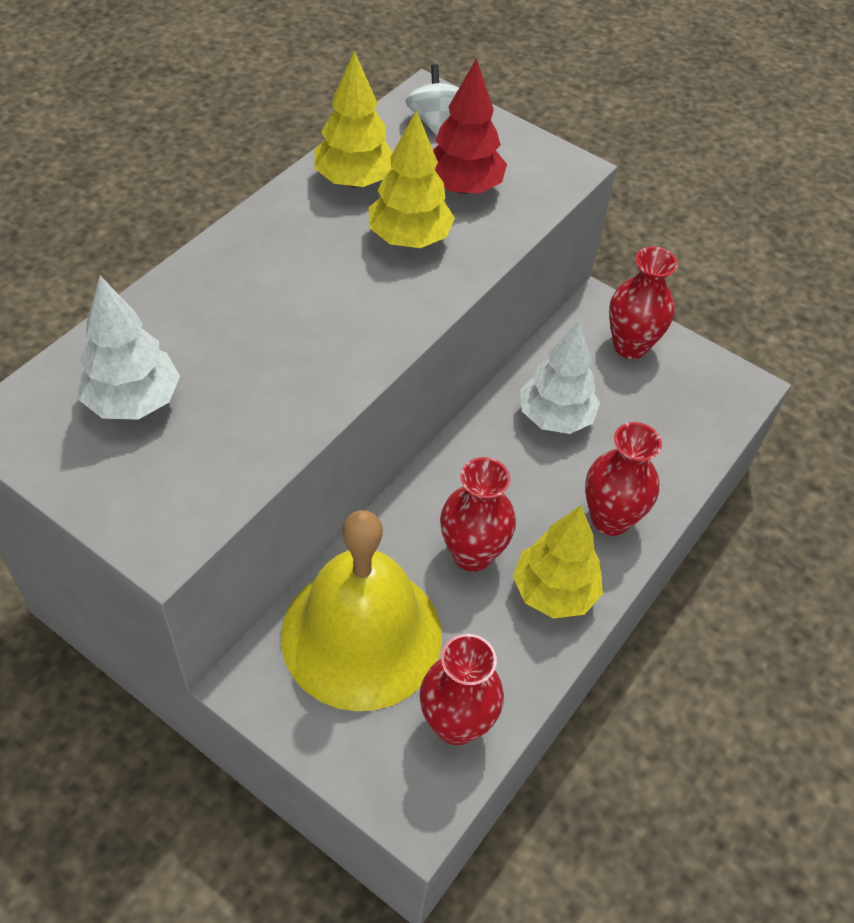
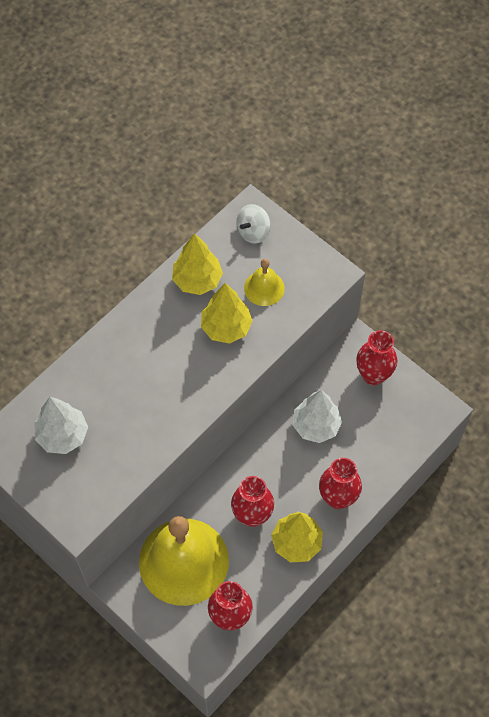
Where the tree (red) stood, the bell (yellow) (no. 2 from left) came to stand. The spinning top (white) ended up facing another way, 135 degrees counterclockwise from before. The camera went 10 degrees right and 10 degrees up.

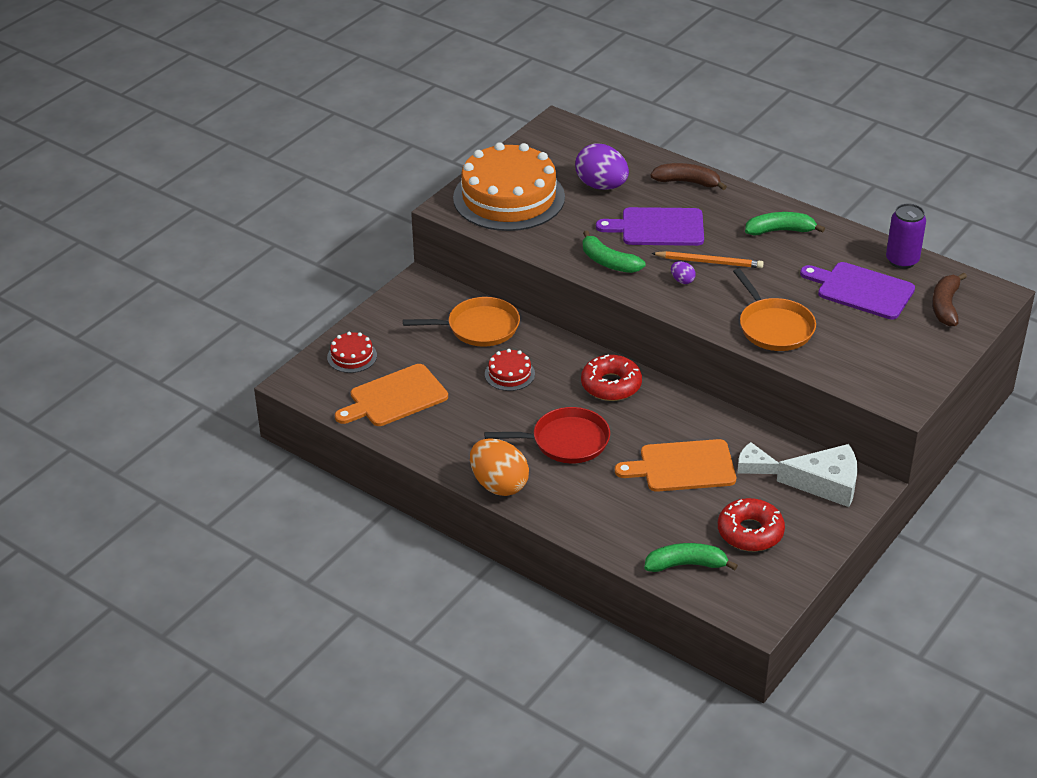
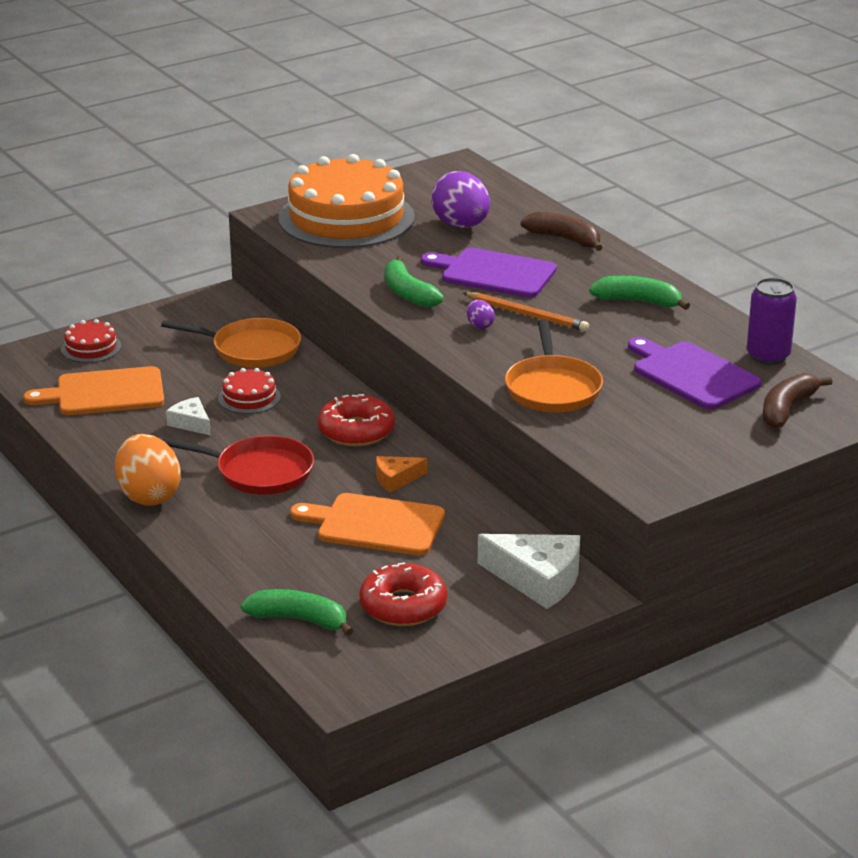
The cheese (white) (no. 1 from left) ended up elsewhere. The second view gained the cheese (orange). The camera went 20 degrees right and 10 degrees down.

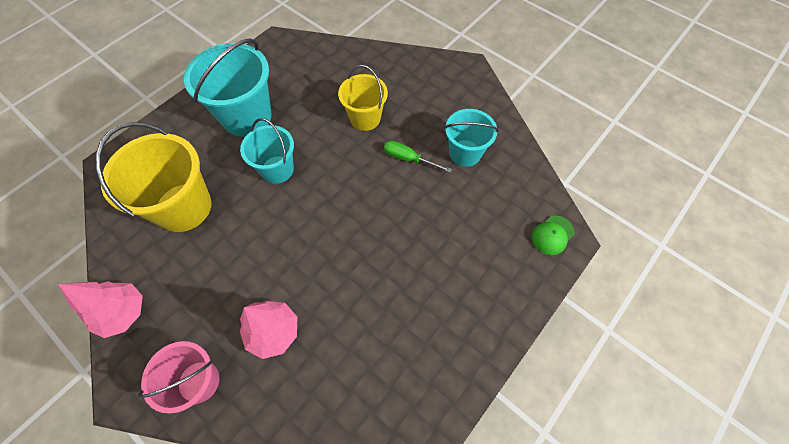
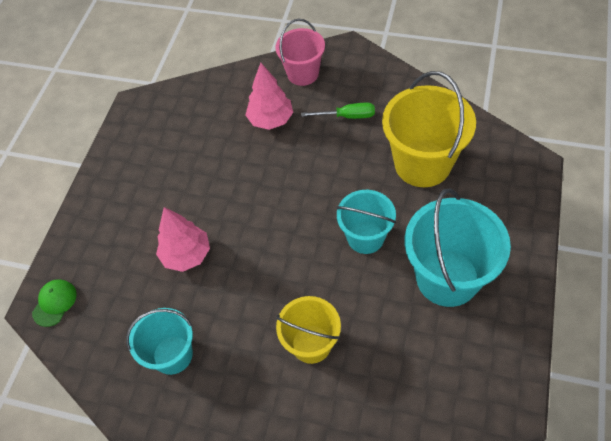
The screwdriver (green) ended up elsewhere. The tree (pink) (no. 1 from left) ended up elsewhere. The camera went 160 degrees right and 5 degrees down.

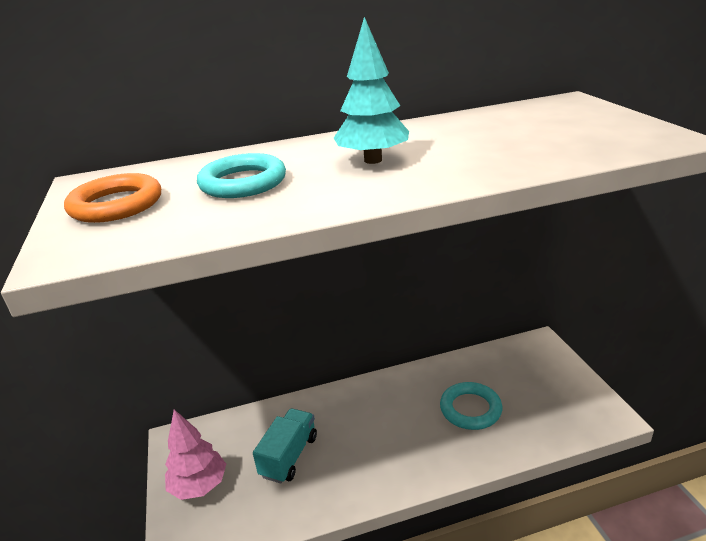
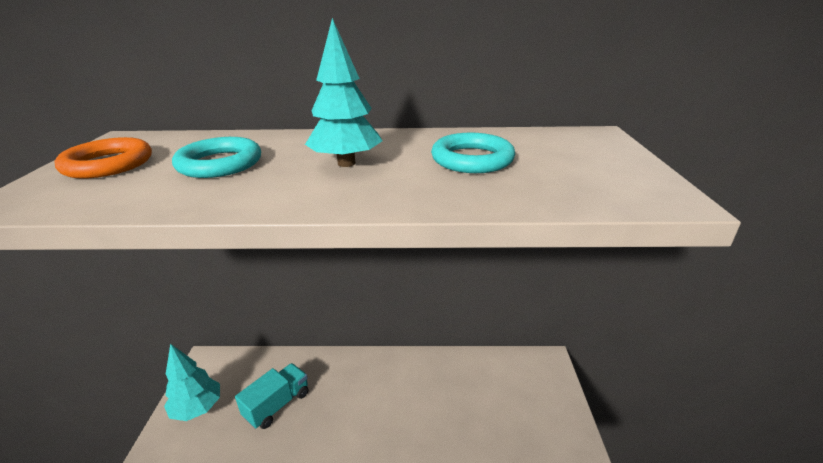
The ring (turquoise) (no. 2 from left) ended up elsewhere. What was the tree (pink) turned into the tree (turquoise) (no. 1 from left). The camera went 15 degrees right and 0 degrees up.

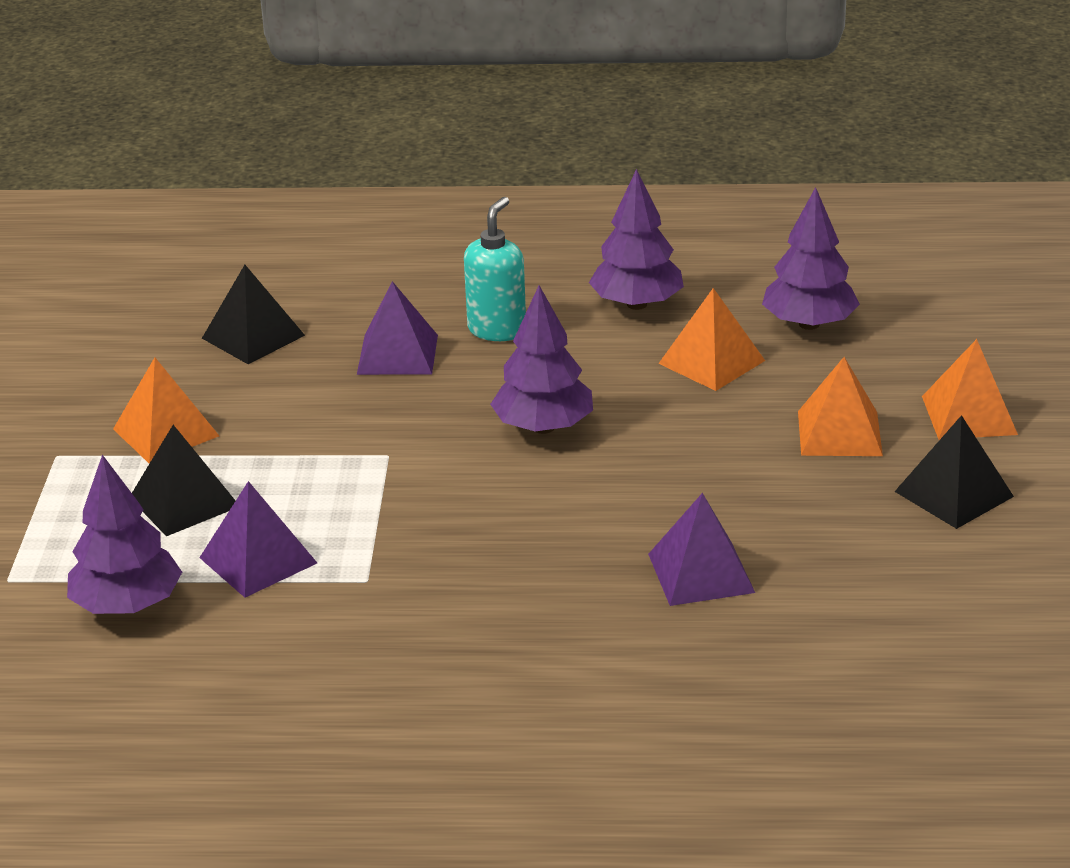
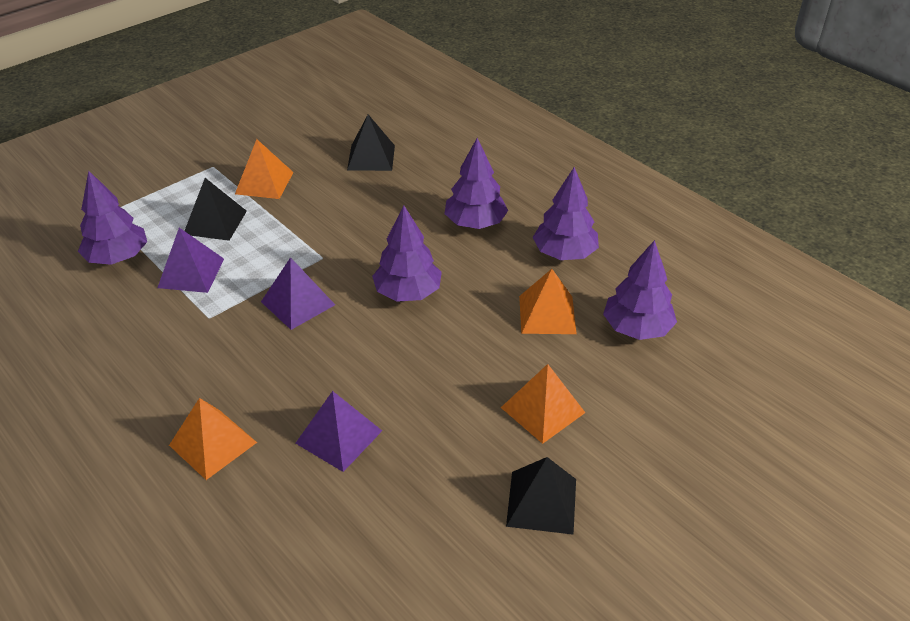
Where the soap dispenser (turquoise) stood, the tree (purple) (no. 3 from left) came to stand. The pyramid (purple) (no. 2 from left) ended up elsewhere. The pyramid (orange) (no. 4 from left in the first image) ended up elsewhere. The camera went 45 degrees right and 10 degrees up.

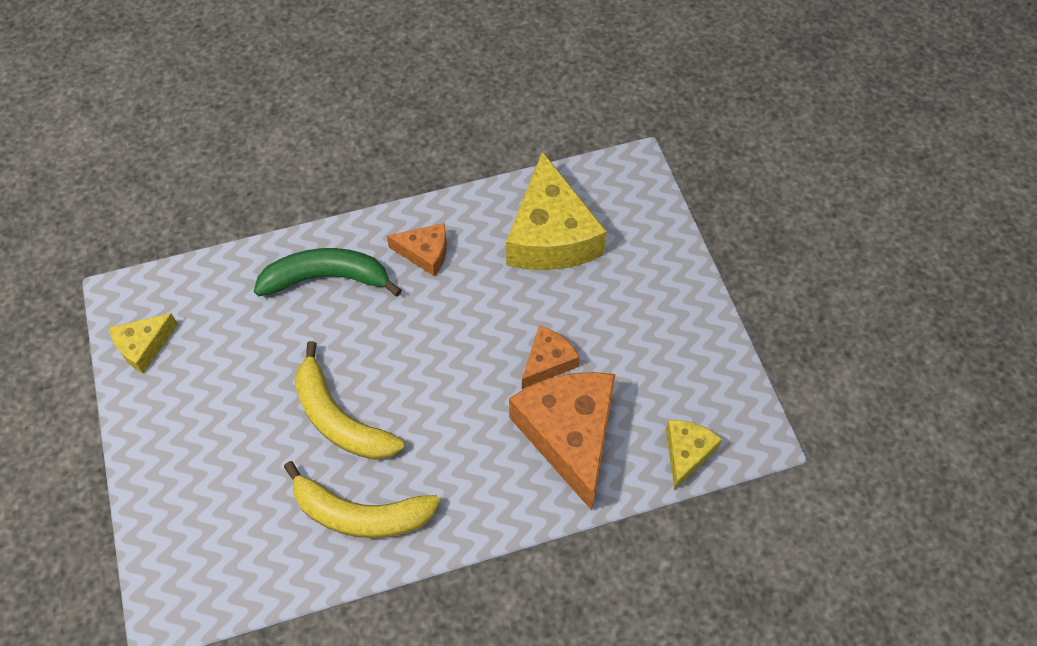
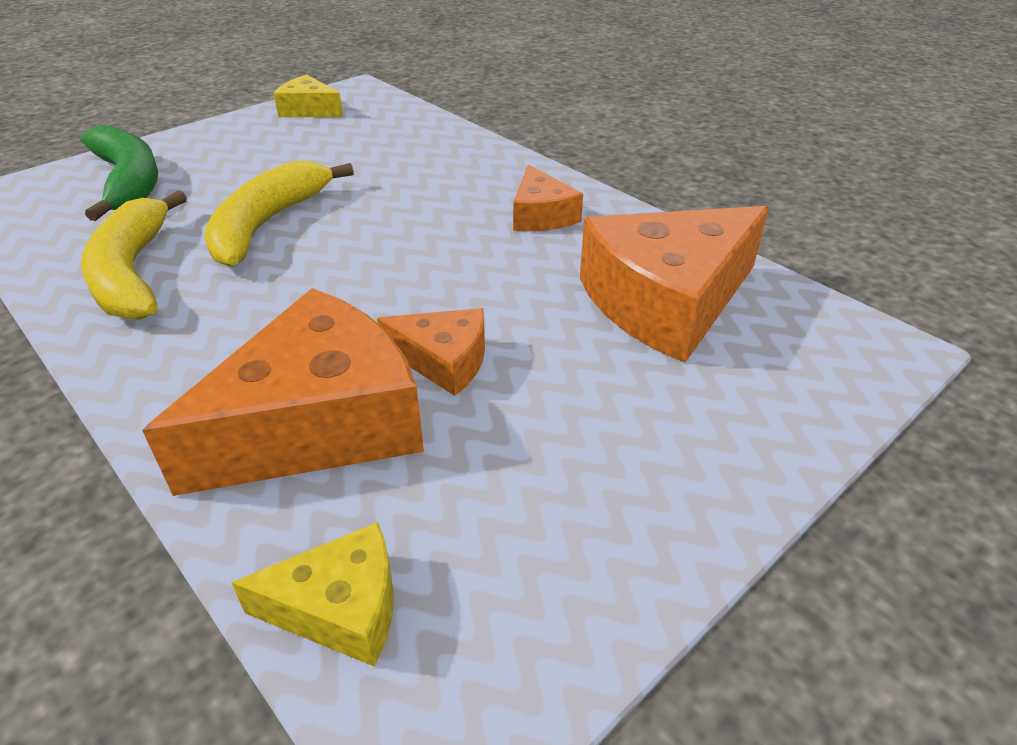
What was the cheese (yellow) (no. 2 from left) turned into the cheese (orange) (no. 4 from left). The banana (green) ended up elsewhere. The camera went 65 degrees right and 20 degrees down.

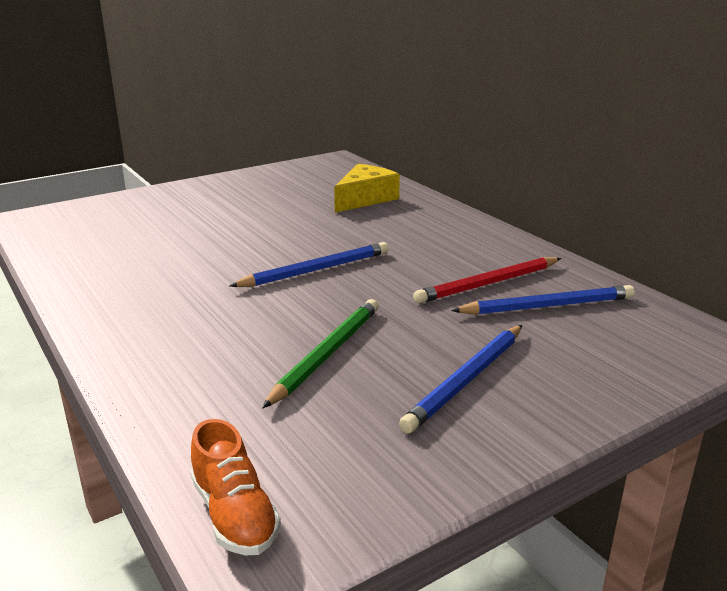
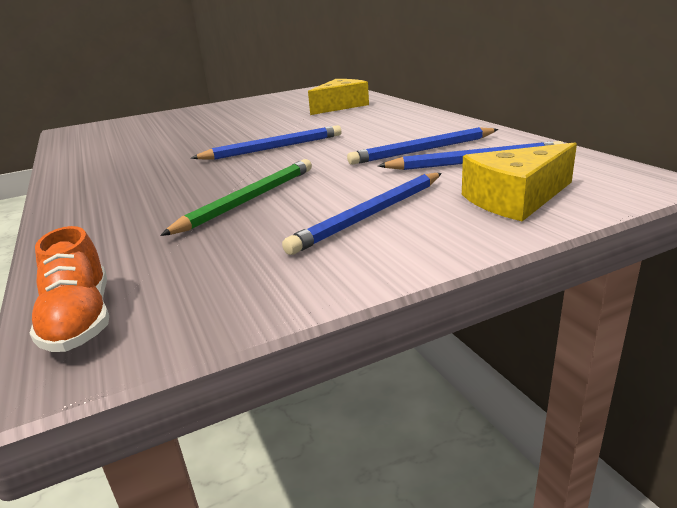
What was the pencil (red) turned into the pencil (blue) (no. 3 from left). The second view gained the cheese (yellow) (no. 2 from left). The camera went 10 degrees right and 0 degrees up.

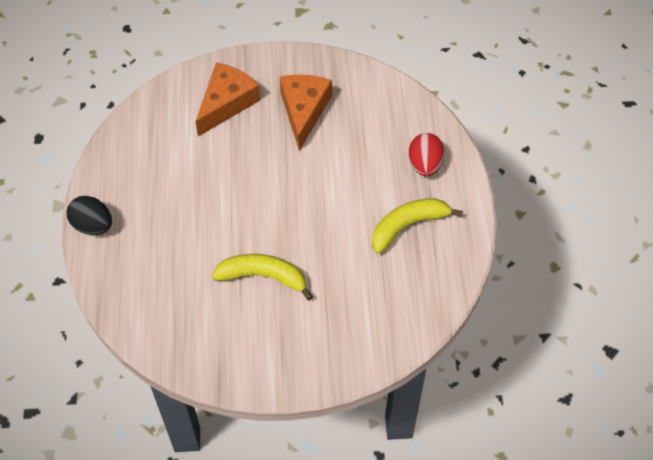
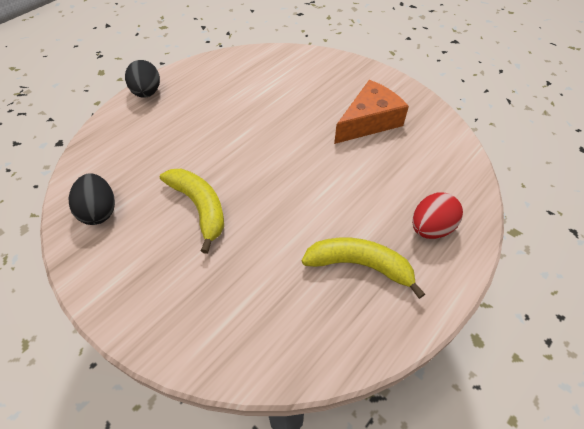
The second view lost the cheese (orange) (no. 1 from left). The second view gained the egg (black) (no. 1 from left). The camera went 45 degrees right and 5 degrees down.

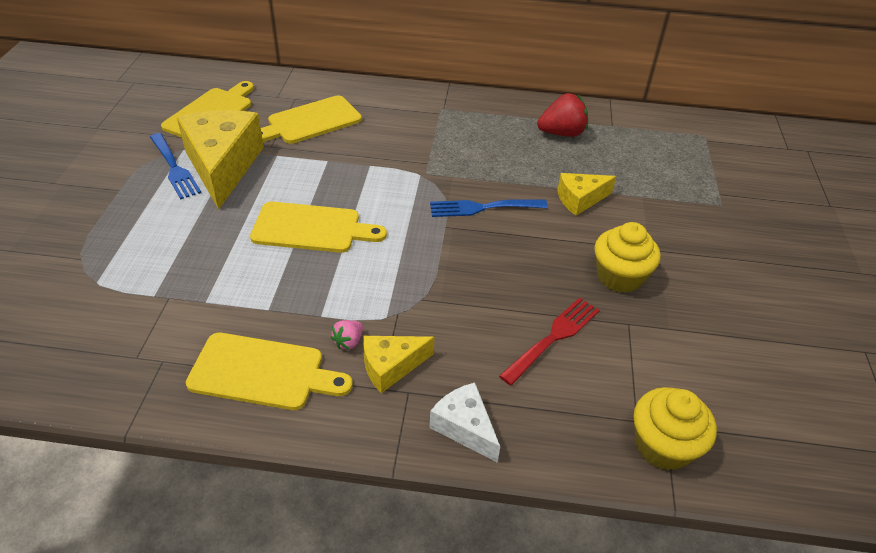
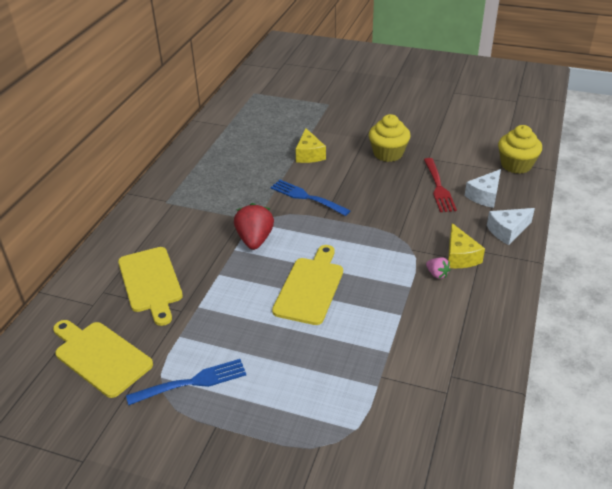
The strawberry (red) ended up elsewhere. The second view lost the cheese (yellow) (no. 1 from left). The fork (blue) (no. 2 from left) ended up facing another way, 120 degrees clockwise from before. The fork (red) ended up facing another way, 150 degrees counterclockwise from before. The second view lost the cutting board (yellow) (no. 2 from left). The second view gained the cheese (white) (no. 1 from left). The camera went 75 degrees left and 5 degrees down.

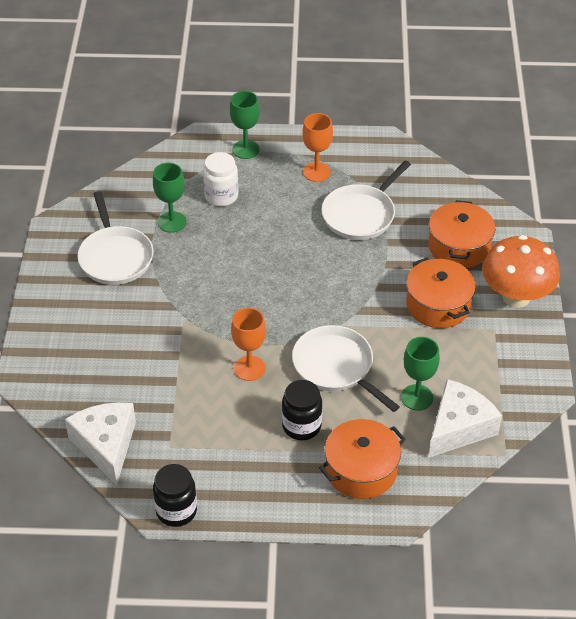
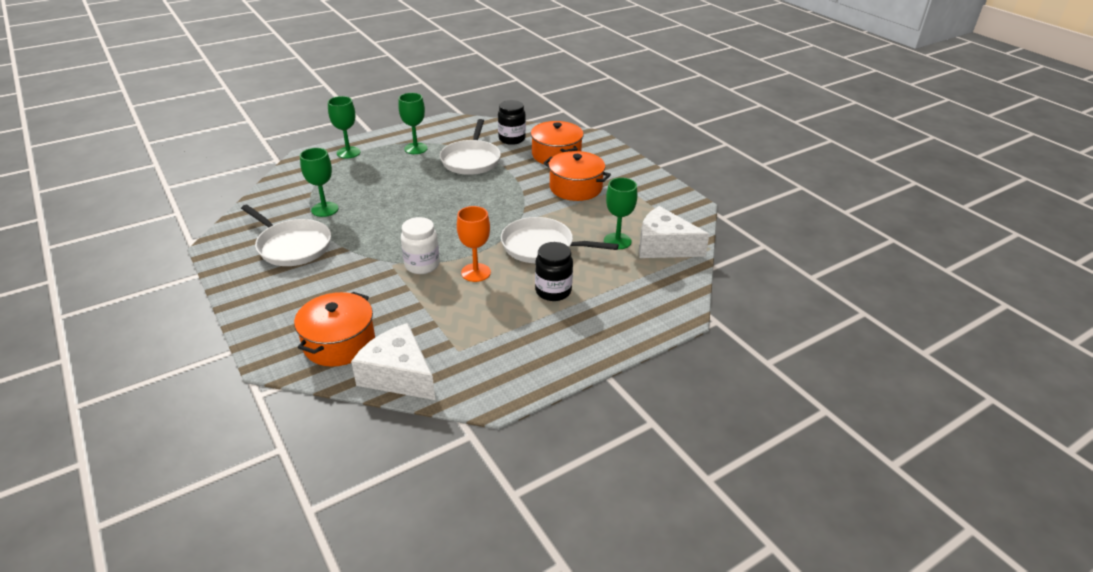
What was the goblet (orange) (no. 2 from left) turned into the goblet (green) (no. 3 from left). The jar (white) ended up elsewhere. The second view lost the mushroom (orange). The cheese (white) (no. 2 from left) ended up facing another way, 75 degrees counterclockwise from before. The pot (orange) (no. 1 from left) ended up elsewhere. The jar (black) (no. 1 from left) ended up elsewhere. The camera went 35 degrees left and 10 degrees down.

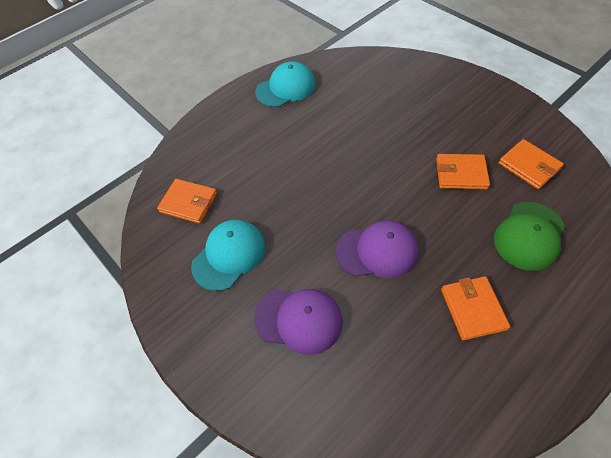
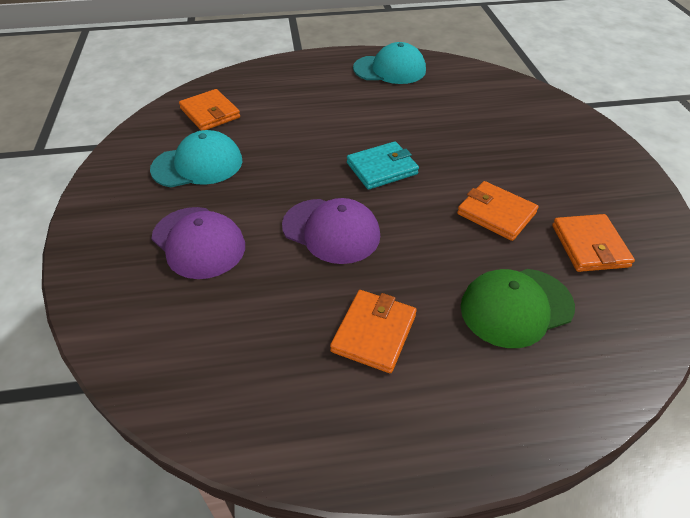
The second view gained the wallet (turquoise). The camera went 30 degrees right and 10 degrees down.

